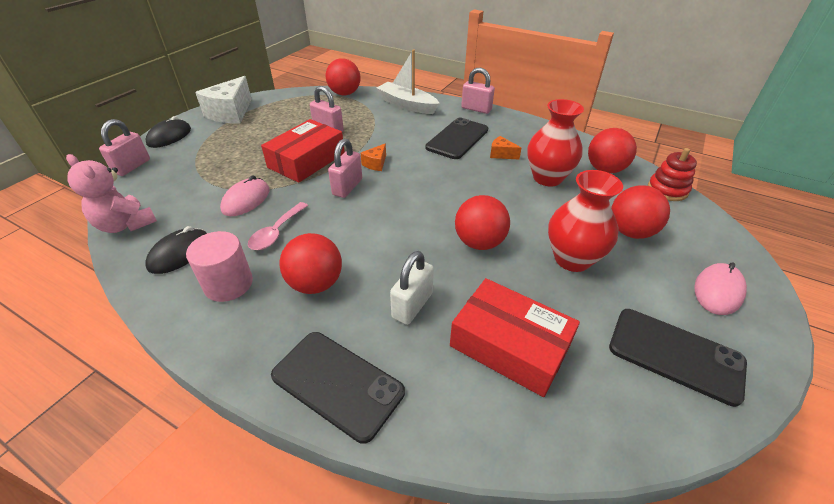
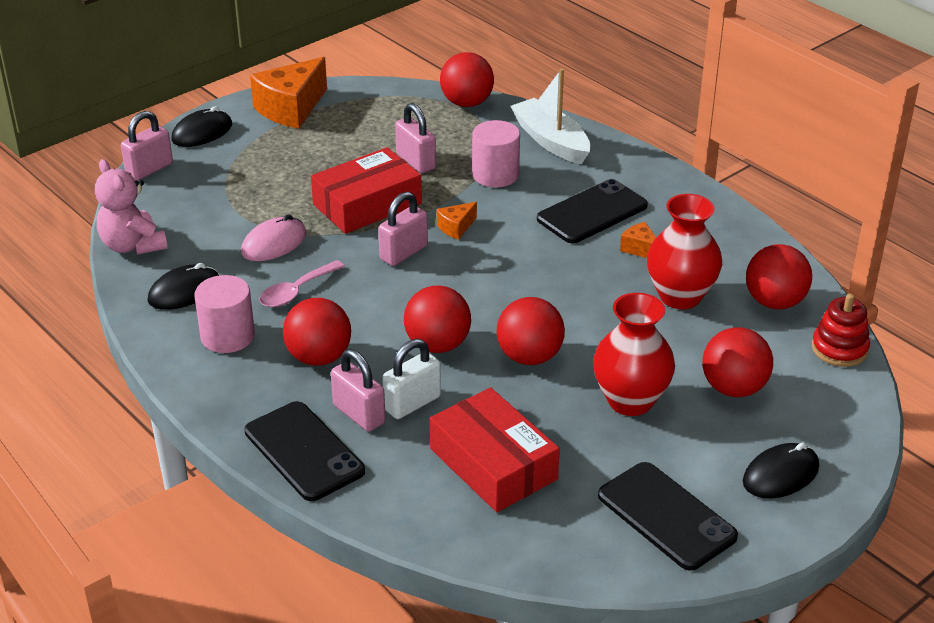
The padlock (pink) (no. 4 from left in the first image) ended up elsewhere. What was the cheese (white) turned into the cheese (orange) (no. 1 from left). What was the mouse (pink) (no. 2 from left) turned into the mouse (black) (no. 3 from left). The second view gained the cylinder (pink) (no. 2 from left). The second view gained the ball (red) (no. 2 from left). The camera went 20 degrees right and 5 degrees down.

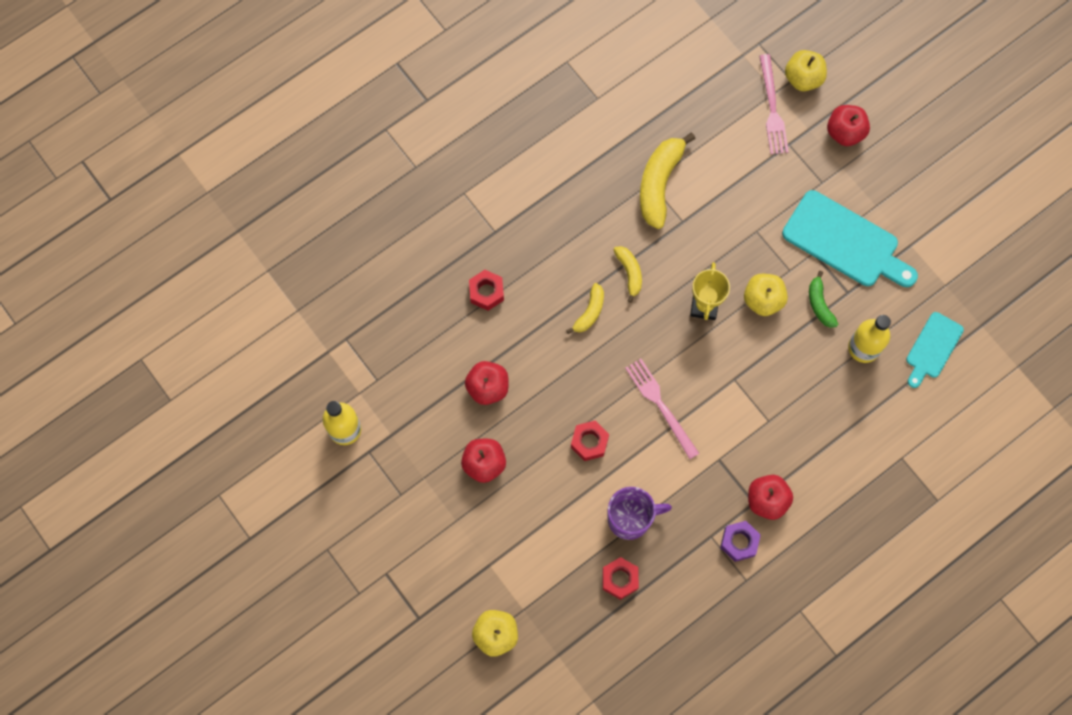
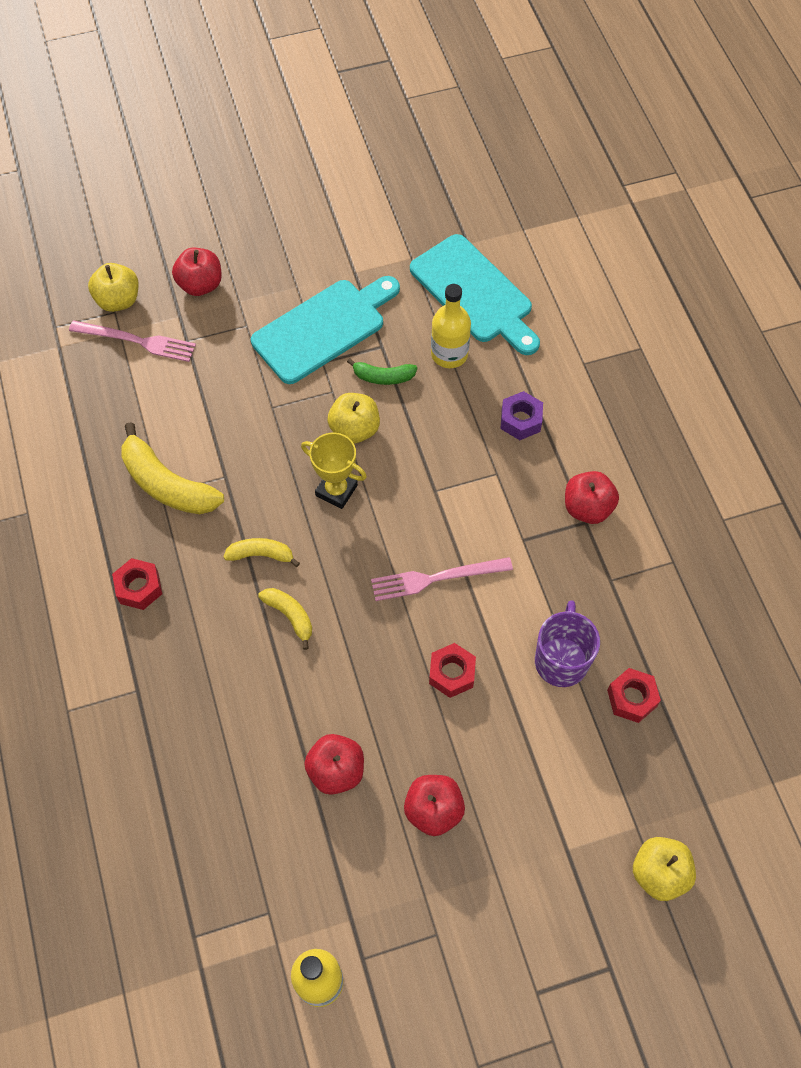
The nut (red) (no. 1 from left) ended up elsewhere. The size of the cutting board (turquoise) (no. 2 from left) changed by a factor of 1.72. The nut (purple) ended up elsewhere. The camera went 70 degrees left and 10 degrees down.

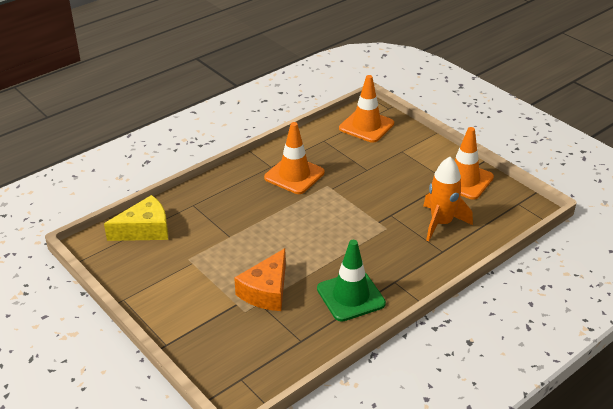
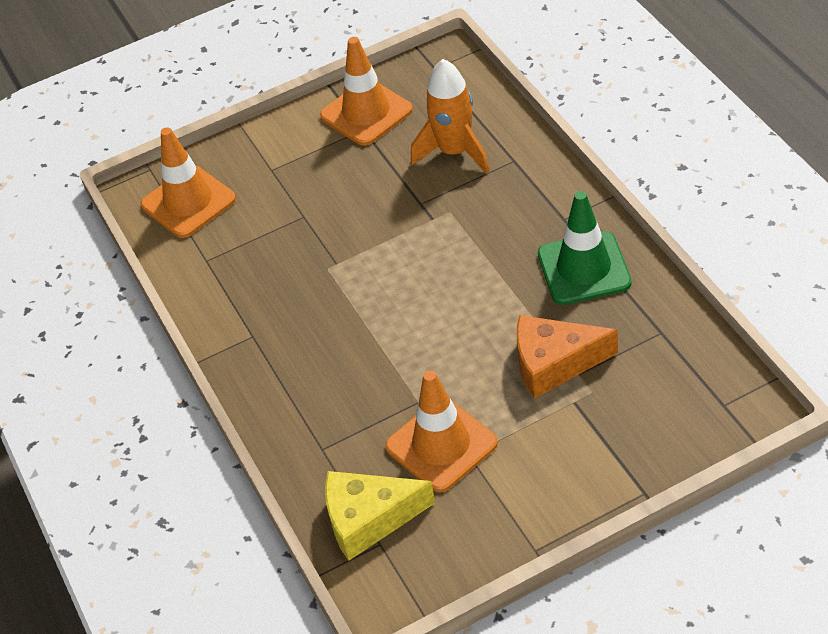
The traffic cone (orange) (no. 1 from left in the first image) ended up elsewhere. The cheese (yellow) ended up facing another way, 90 degrees counterclockwise from before. The cheese (orange) ended up facing another way, 135 degrees clockwise from before. The camera went 70 degrees left and 10 degrees up.

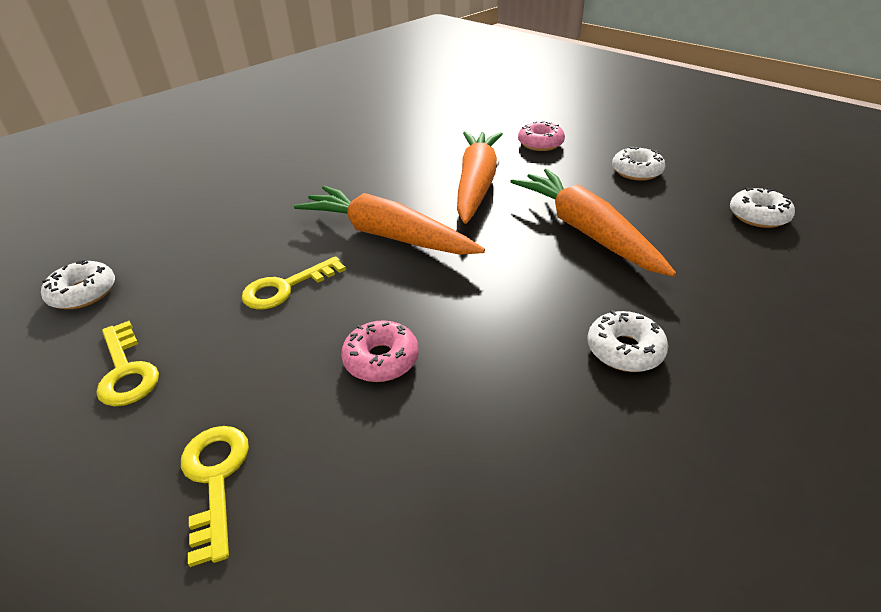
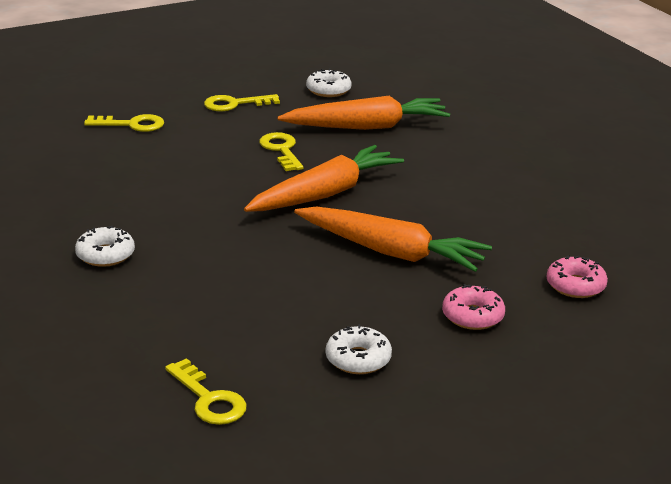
The carrot (orange) (no. 3 from left in the first image) ended up elsewhere. Where the donut (white) (no. 4 from left) stood, the key (yellow) (no. 2 from left) came to stand. The donut (pink) (no. 1 from left in the first image) ended up elsewhere. The camera went 105 degrees right and 10 degrees down.

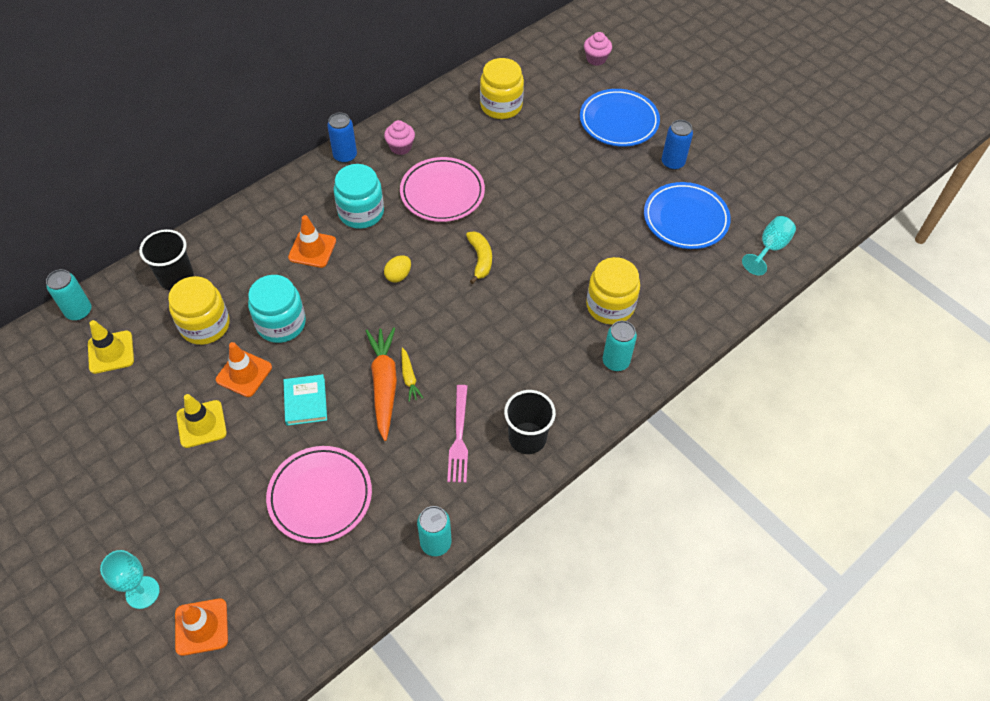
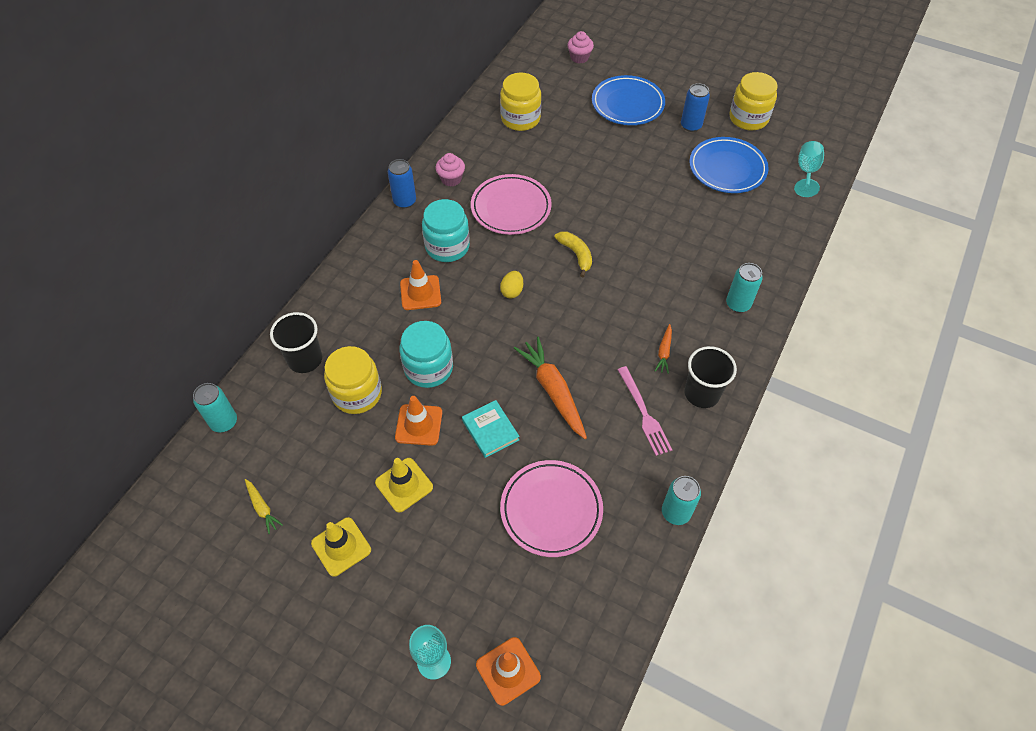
The jar (yellow) (no. 3 from left) ended up elsewhere. The traffic cone (yellow) (no. 1 from left) ended up elsewhere. The carrot (yellow) ended up elsewhere. The second view gained the carrot (orange) (no. 2 from left). The camera went 20 degrees left and 0 degrees up.

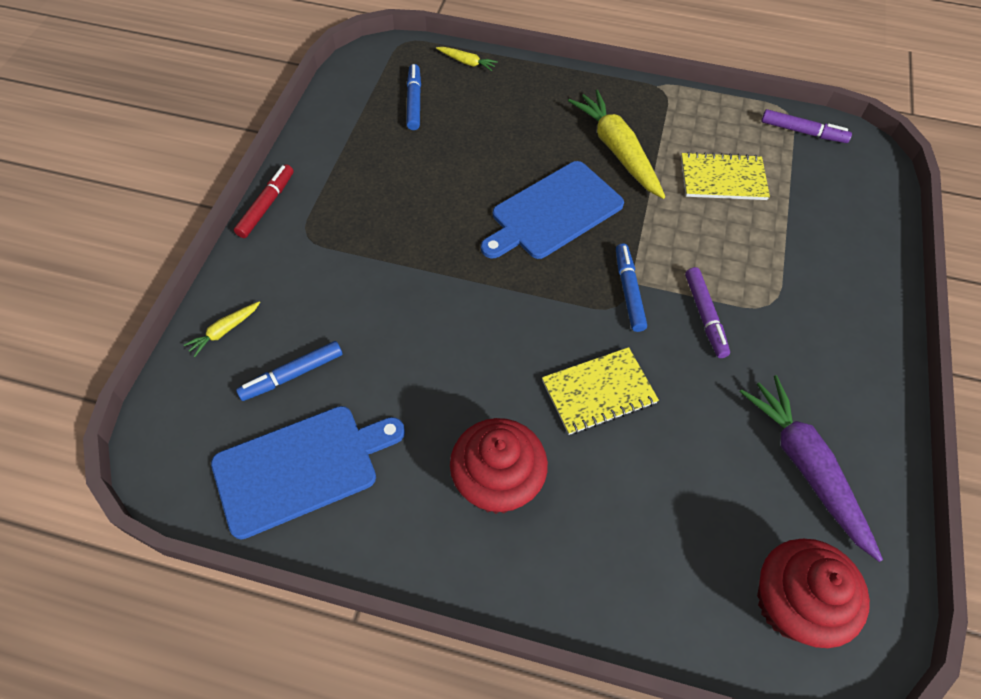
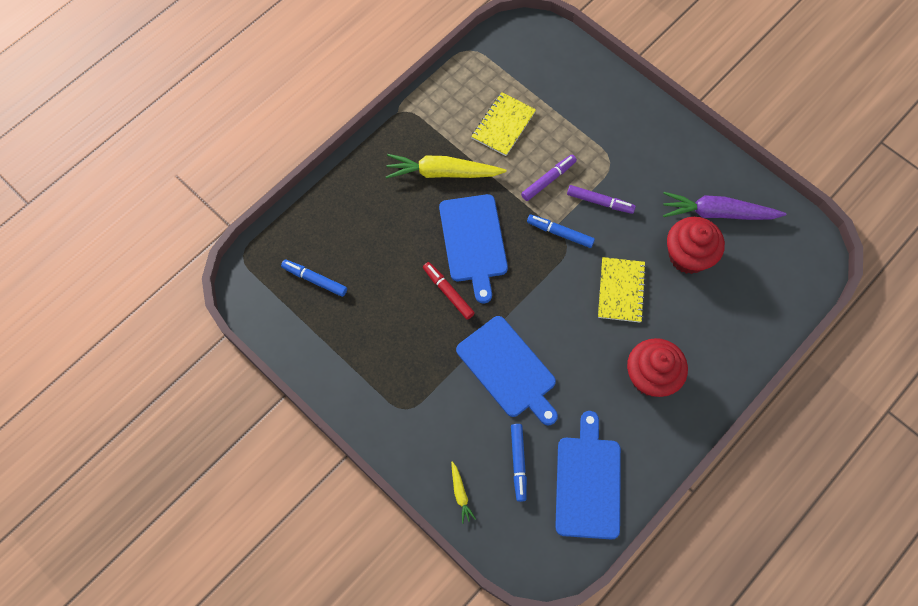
The second view lost the carrot (yellow) (no. 2 from left). The marker (purple) (no. 2 from left in the first image) ended up elsewhere. The marker (red) ended up elsewhere. The cupcake (red) (no. 2 from left) ended up elsewhere. The second view gained the cutting board (blue) (no. 2 from left). The camera went 60 degrees left and 10 degrees up.

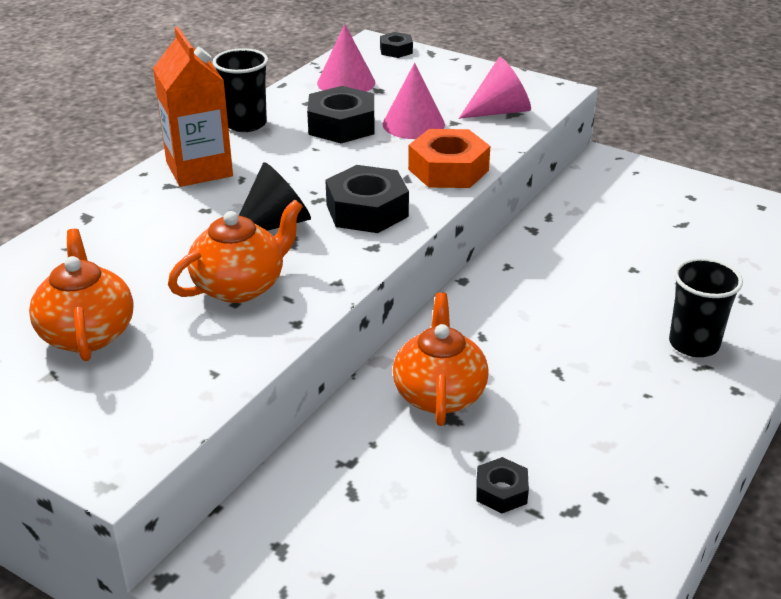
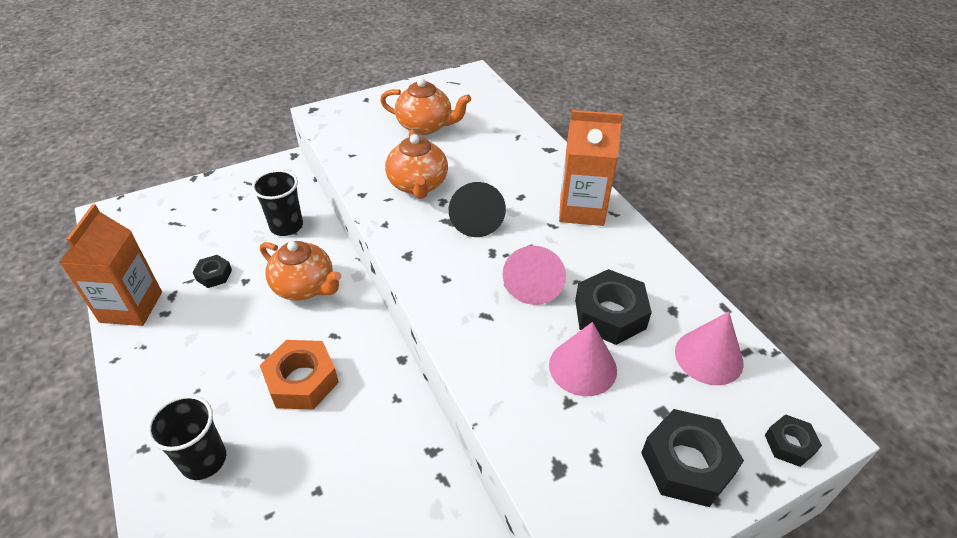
The cup (black) (no. 1 from left in the first image) ended up elsewhere. The cone (pink) (no. 3 from left in the first image) ended up elsewhere. The nut (orange) ended up elsewhere. The nut (black) (no. 2 from left in the first image) ended up elsewhere. The second view gained the carton (orange) (no. 1 from left). The camera went 120 degrees right and 10 degrees up.

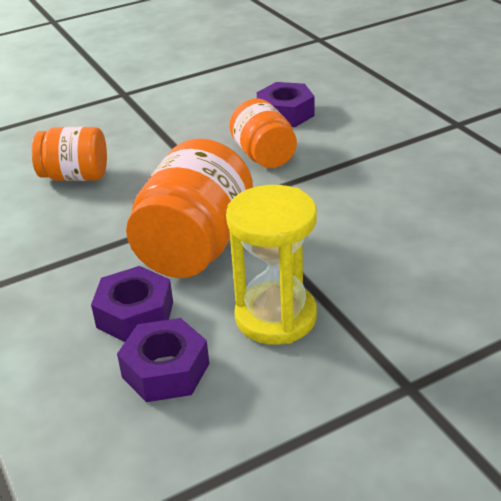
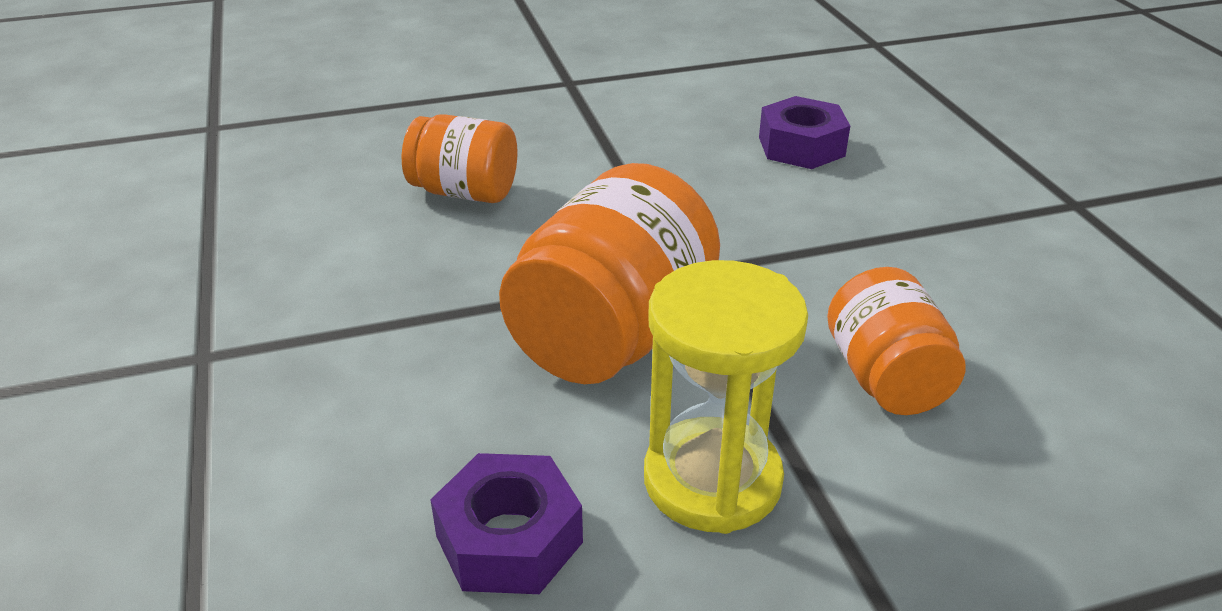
The jar (orange) (no. 3 from left) ended up elsewhere. The second view lost the nut (purple) (no. 1 from left). The camera went 10 degrees right and 0 degrees up.

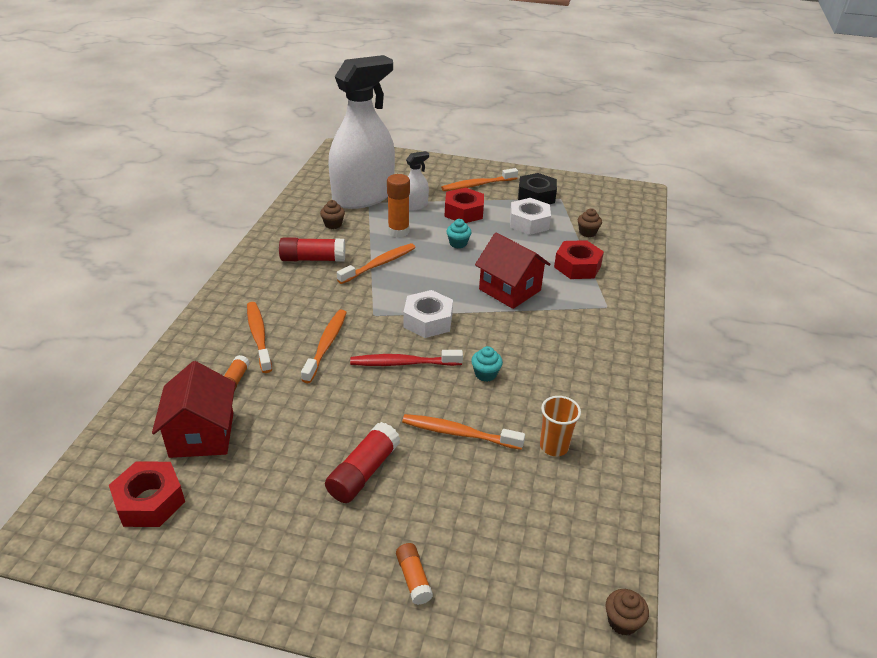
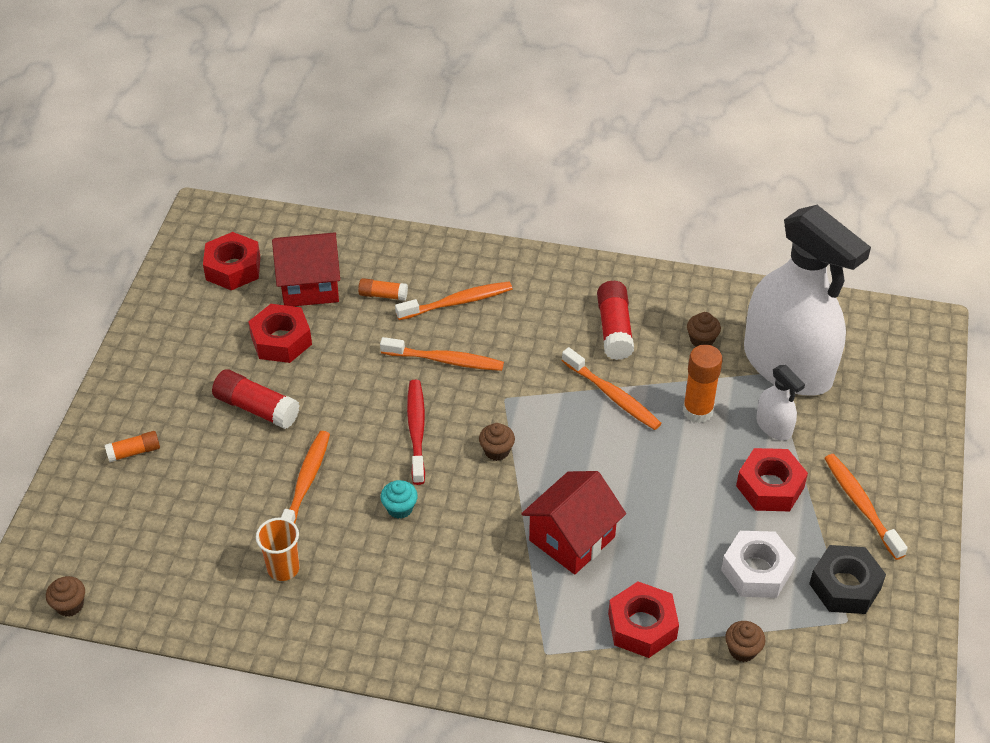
The second view lost the cupcake (turquoise) (no. 1 from left). Where the nut (white) (no. 1 from left) stood, the cupcake (brown) (no. 2 from left) came to stand. The second view gained the nut (red) (no. 2 from left). The camera went 90 degrees right and 10 degrees up.

